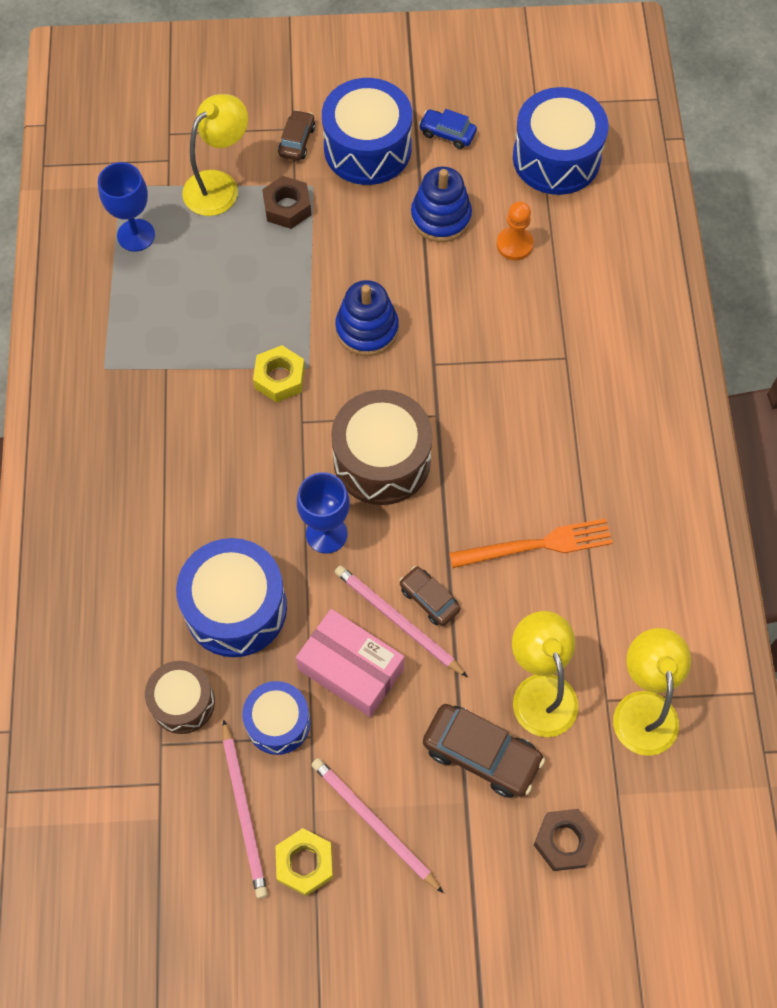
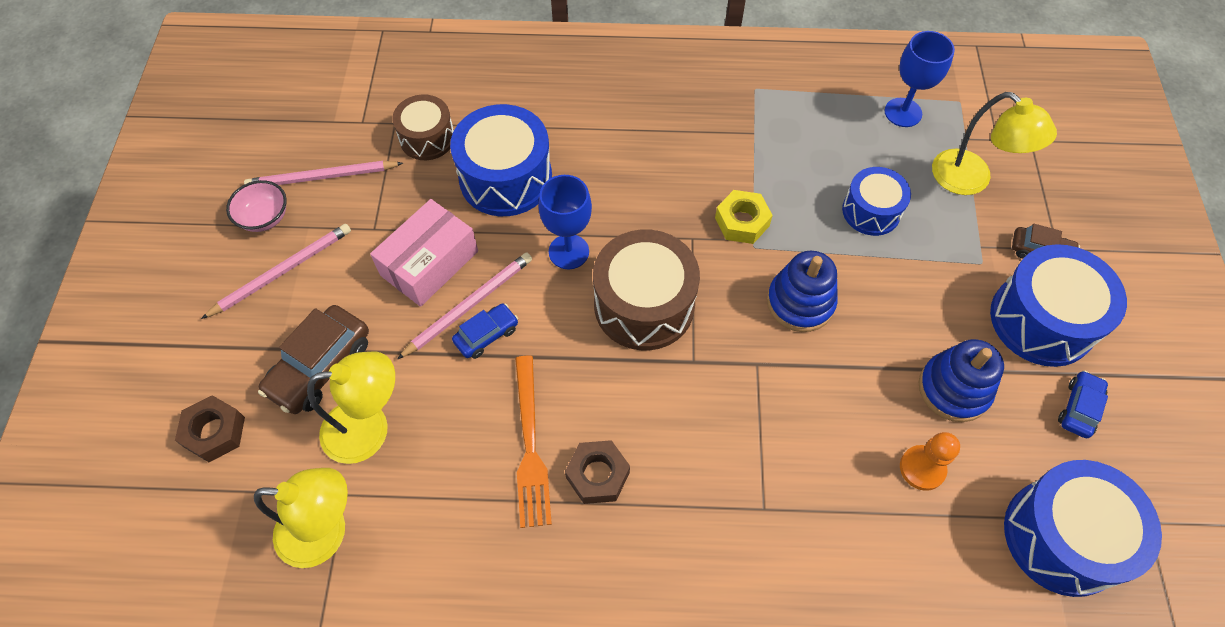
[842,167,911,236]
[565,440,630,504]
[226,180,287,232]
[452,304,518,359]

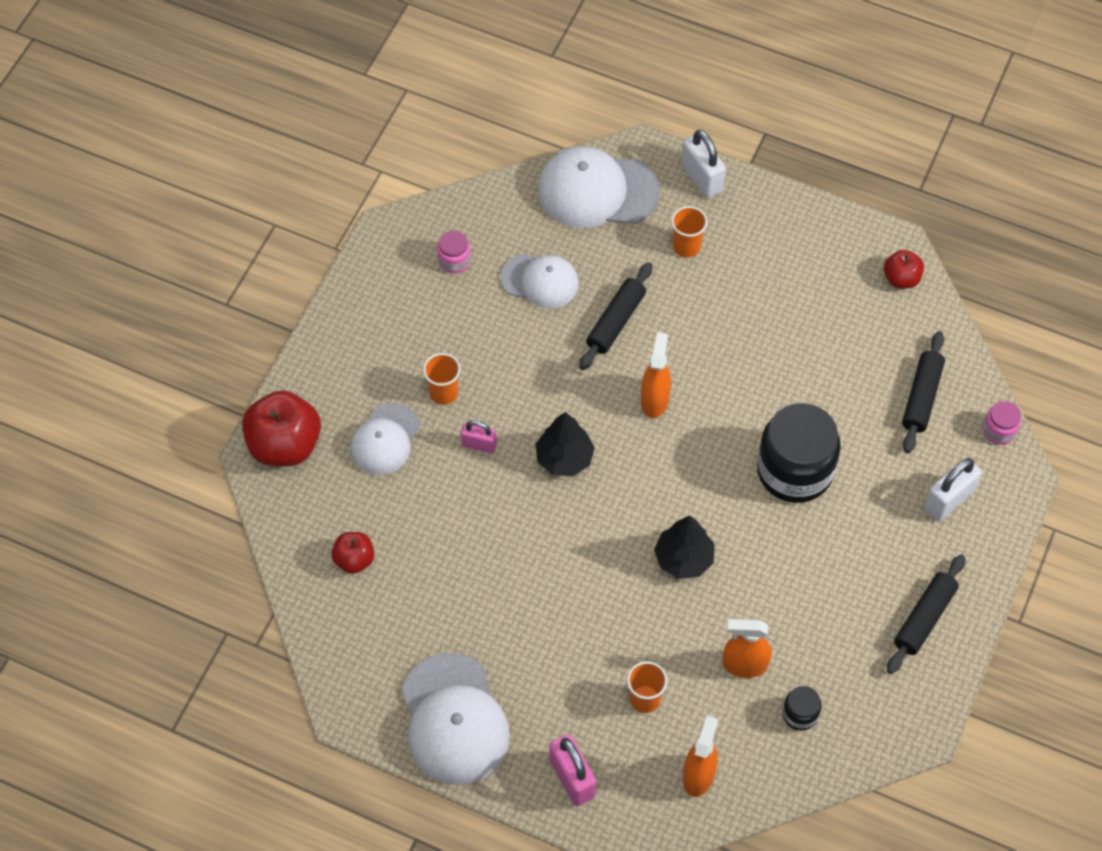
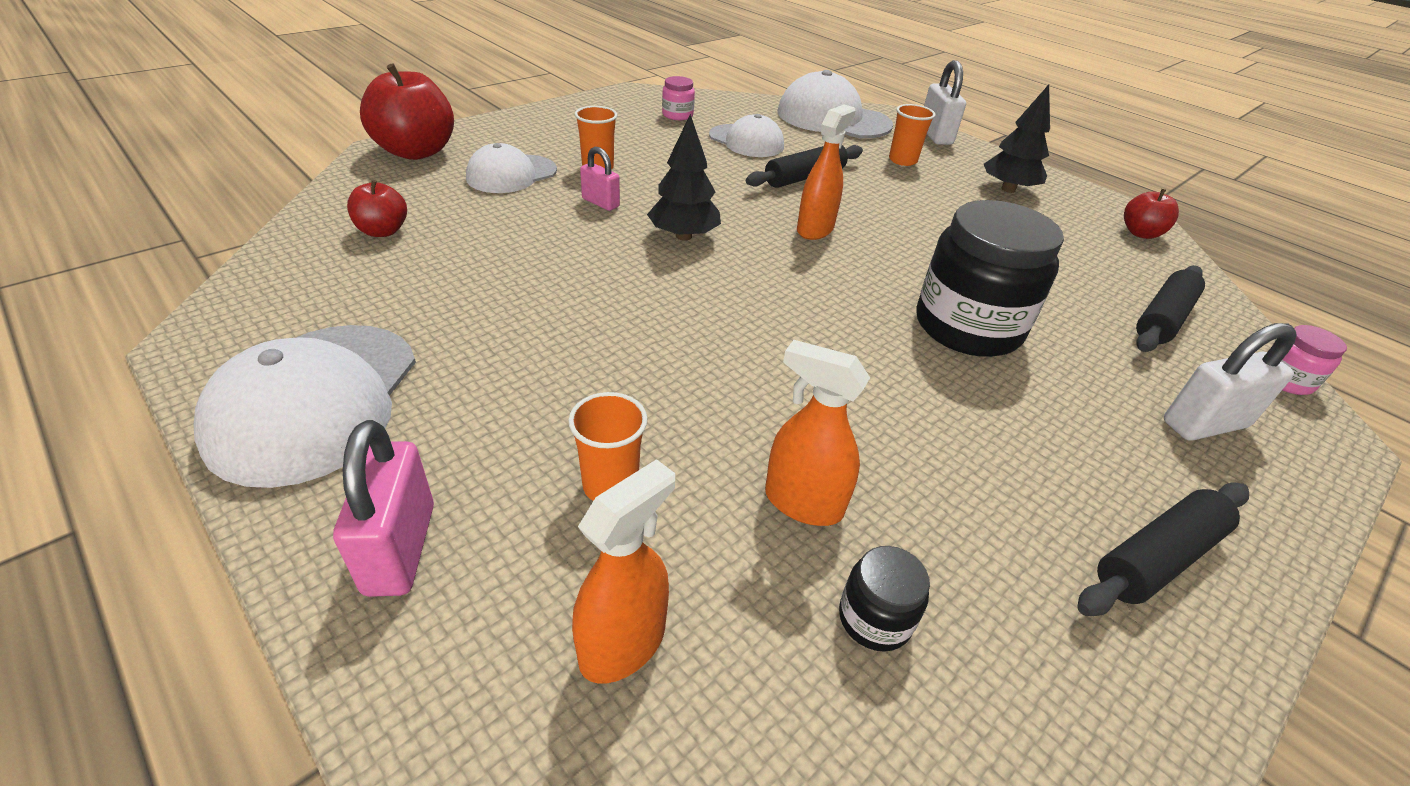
[984,84,1050,193]

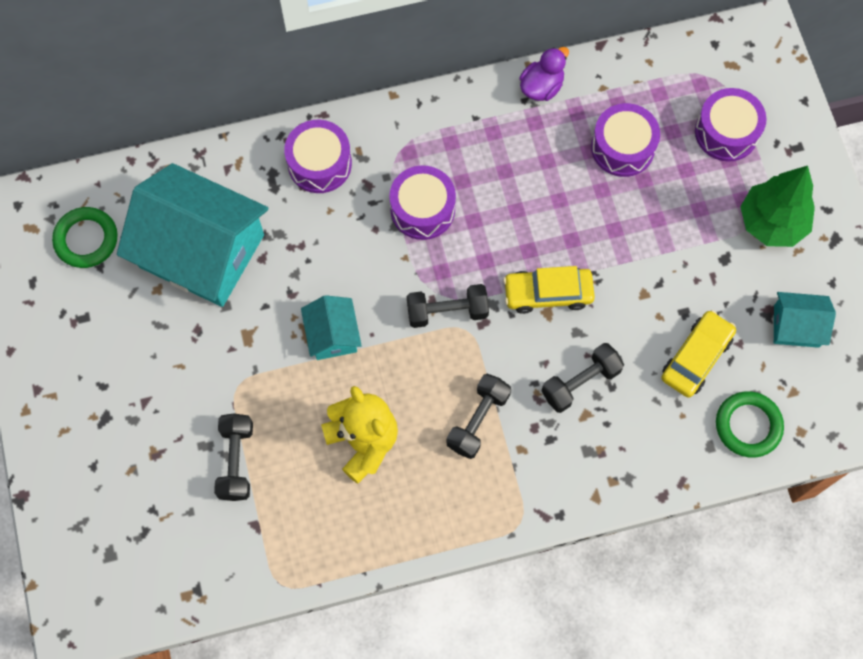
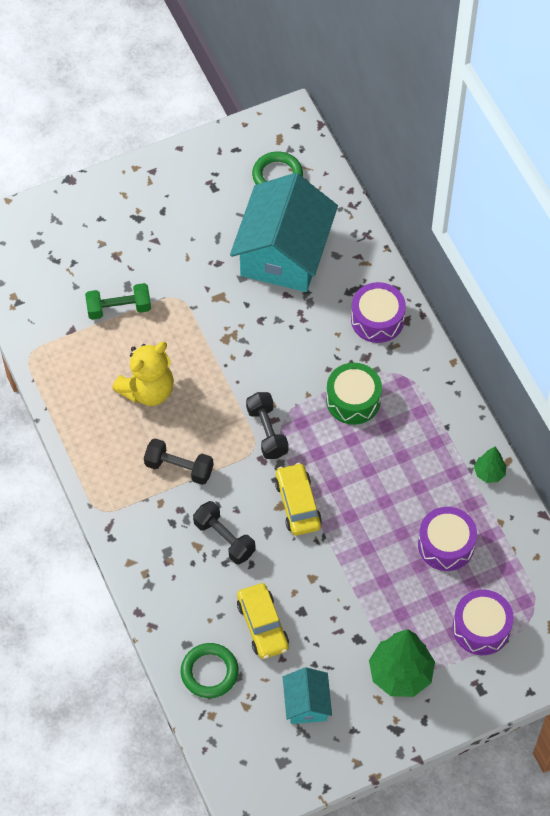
[85,283,151,320]
[301,295,362,360] (first image)
[326,363,382,425]
[474,447,506,483]
[237,583,289,659]

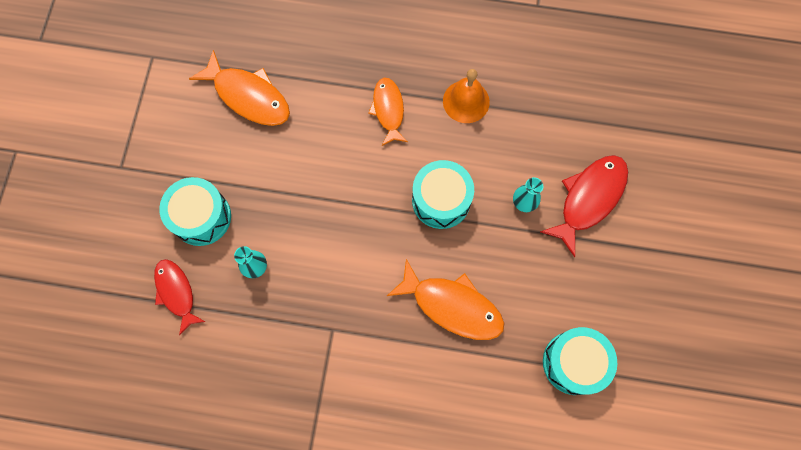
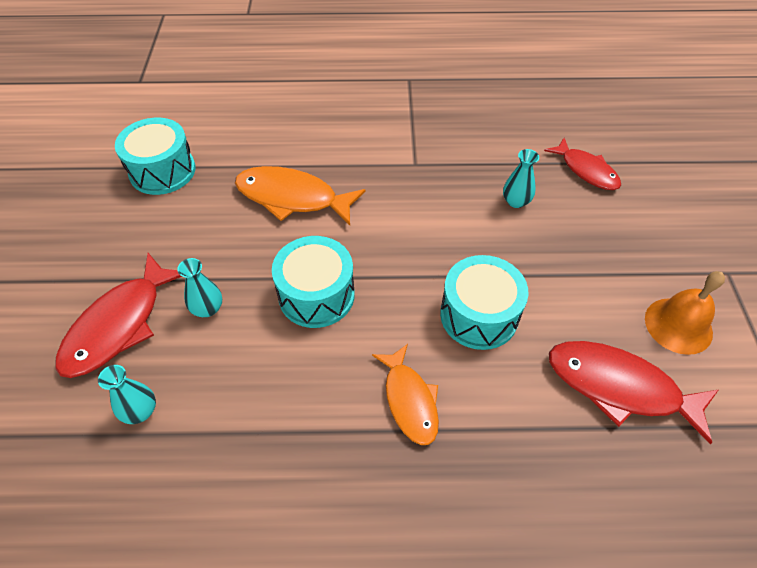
[440,255,529,350]
[549,341,718,444]
[645,271,725,355]
[98,365,156,424]

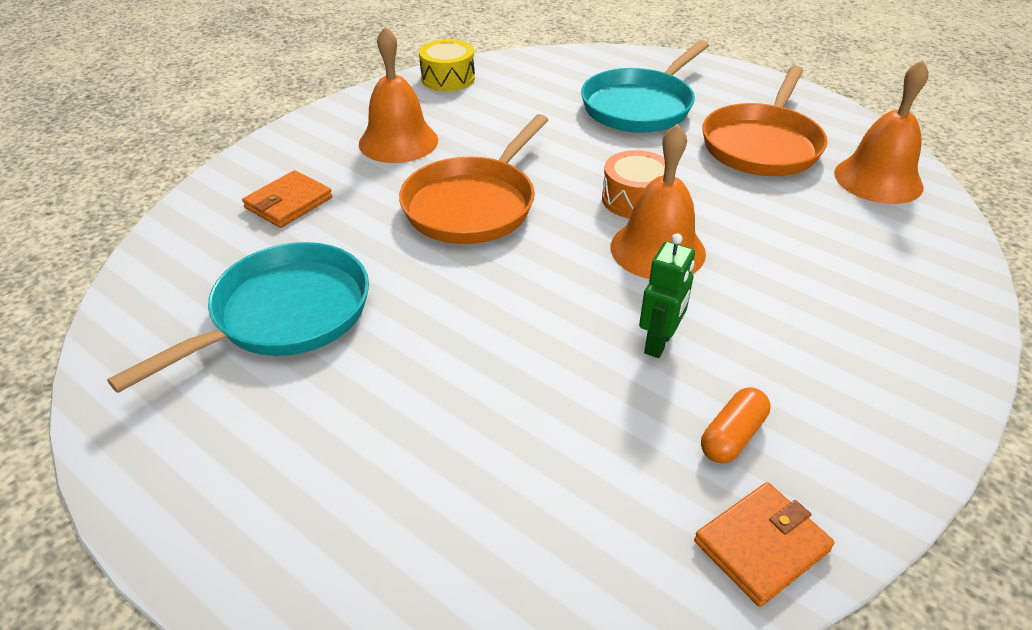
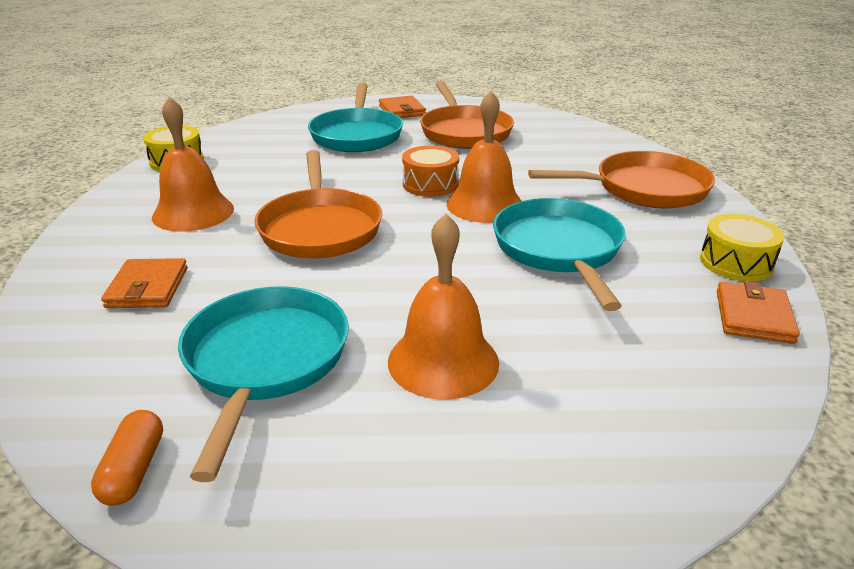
[493,198,626,311]
[91,410,163,506]
[388,213,499,400]
[379,95,426,118]
[528,151,715,209]
[700,214,784,281]

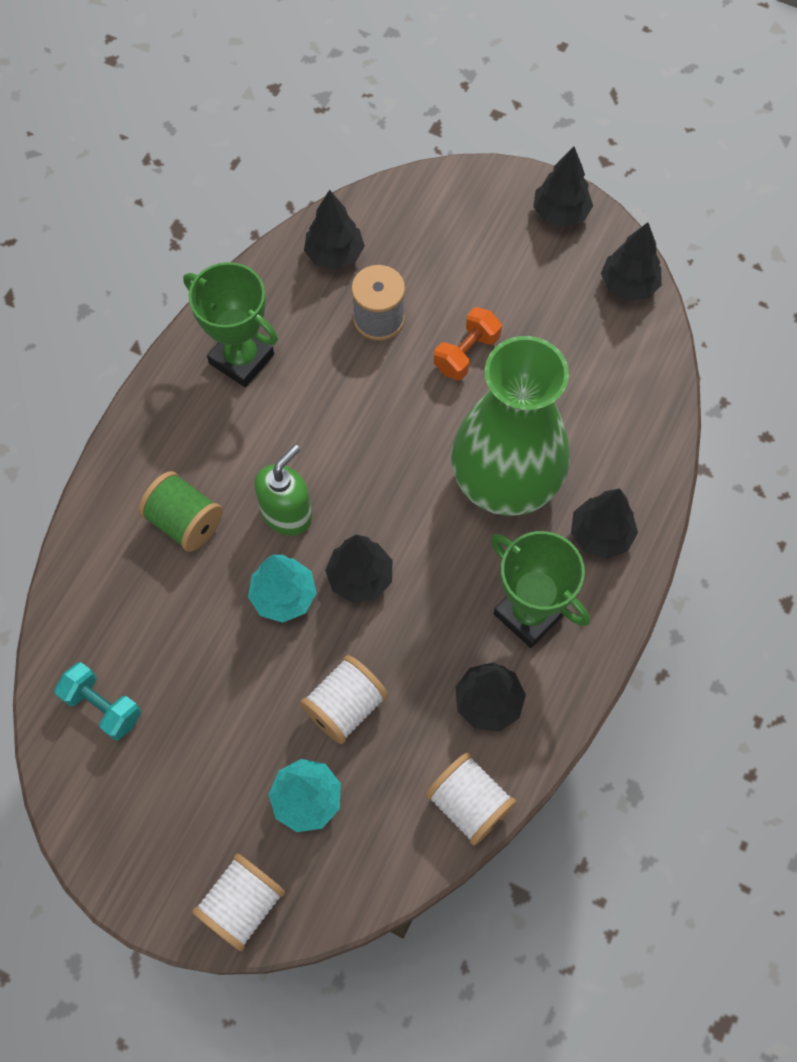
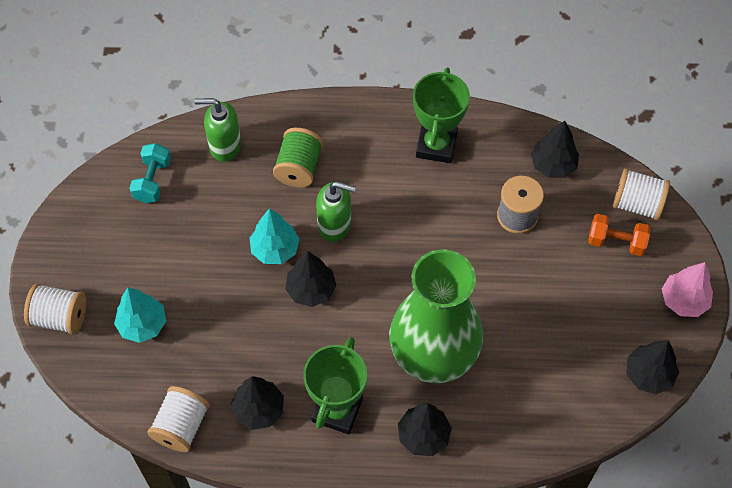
[613,168,670,220]
[588,214,650,256]
[662,262,713,317]
[194,98,241,162]

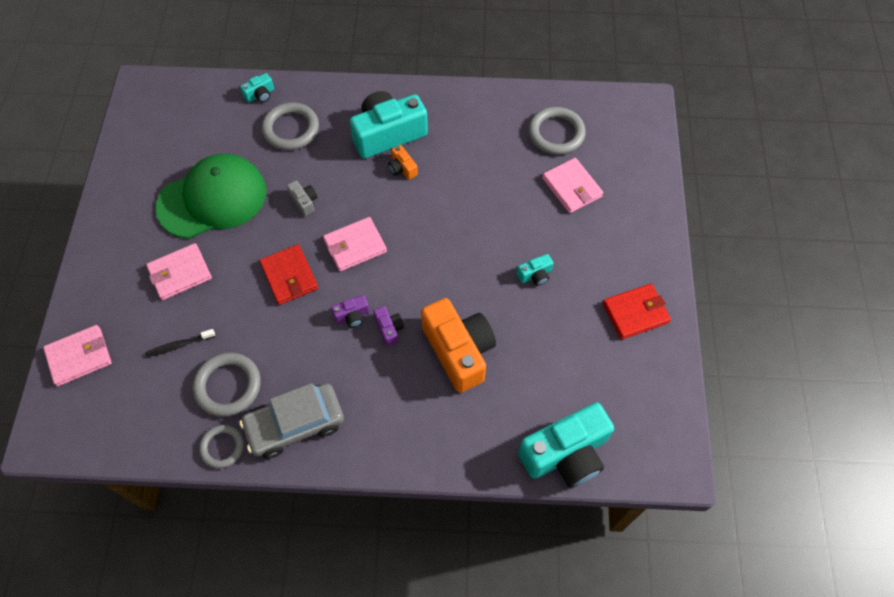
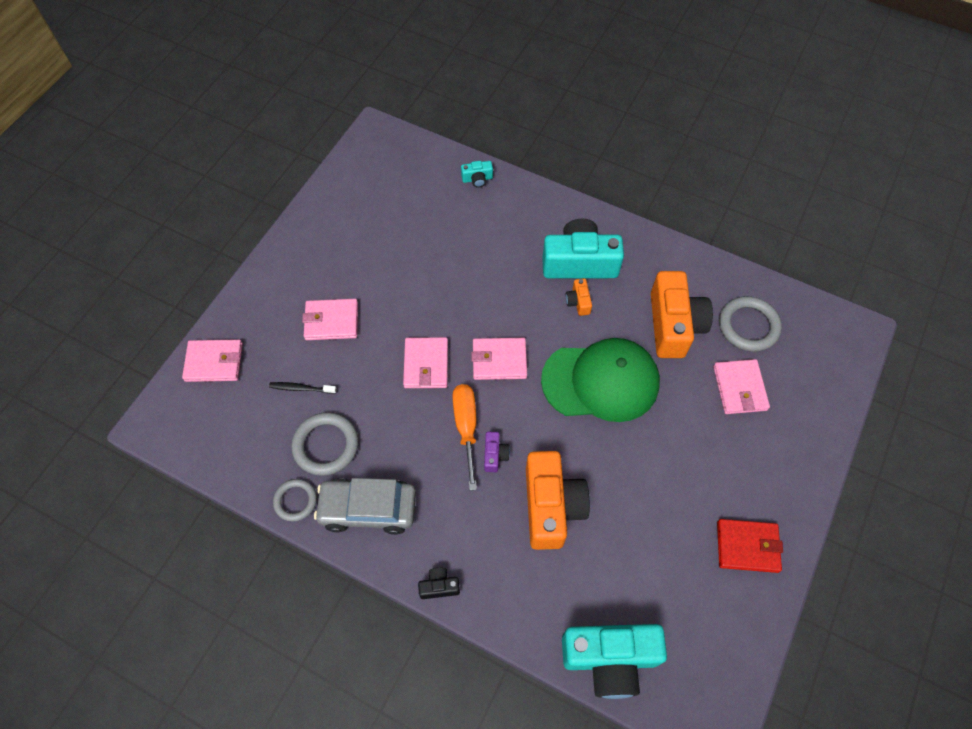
[541,338,660,422]
[403,337,448,388]
[262,102,319,150] (first image)
[287,180,318,216] (first image)
[452,384,477,490]
[517,254,553,286] (first image)
[418,568,460,599]
[651,271,713,358]

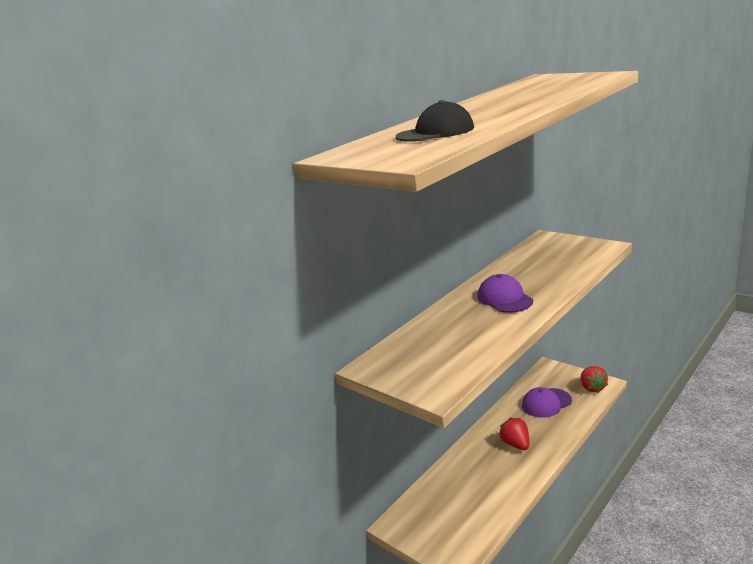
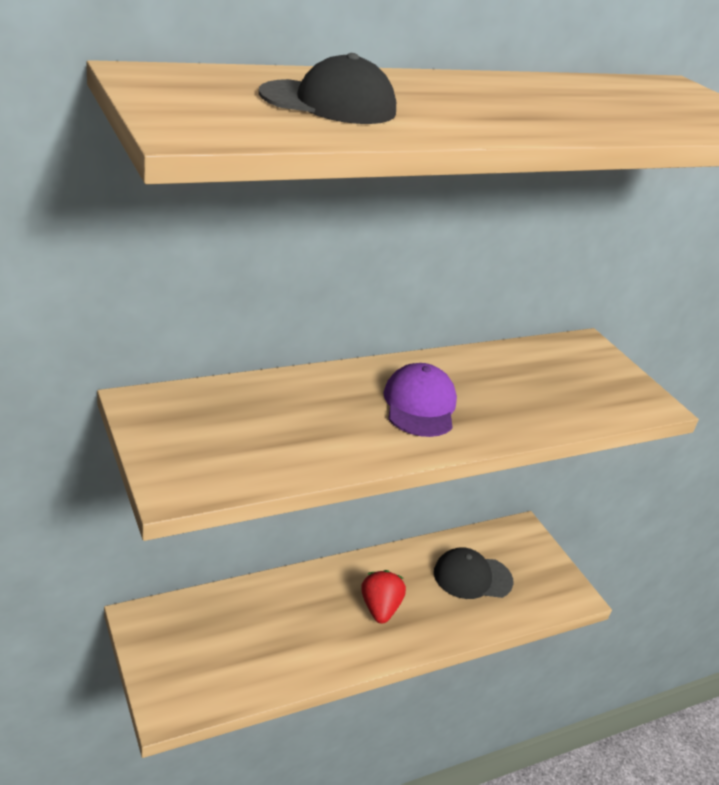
[434,547,513,599]
[581,366,608,393] (first image)

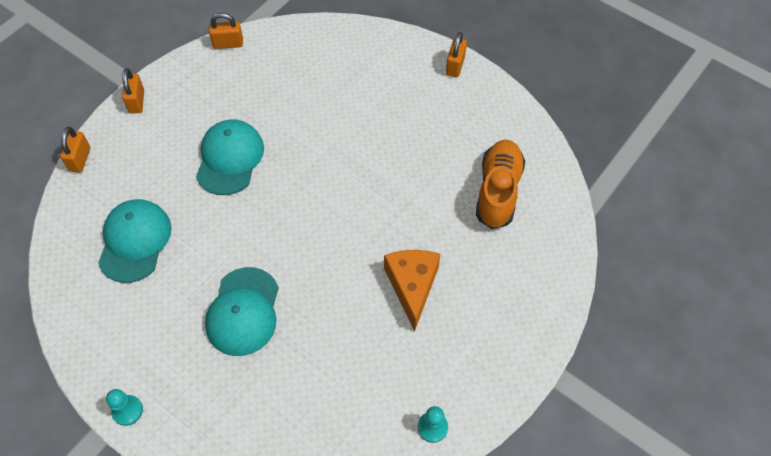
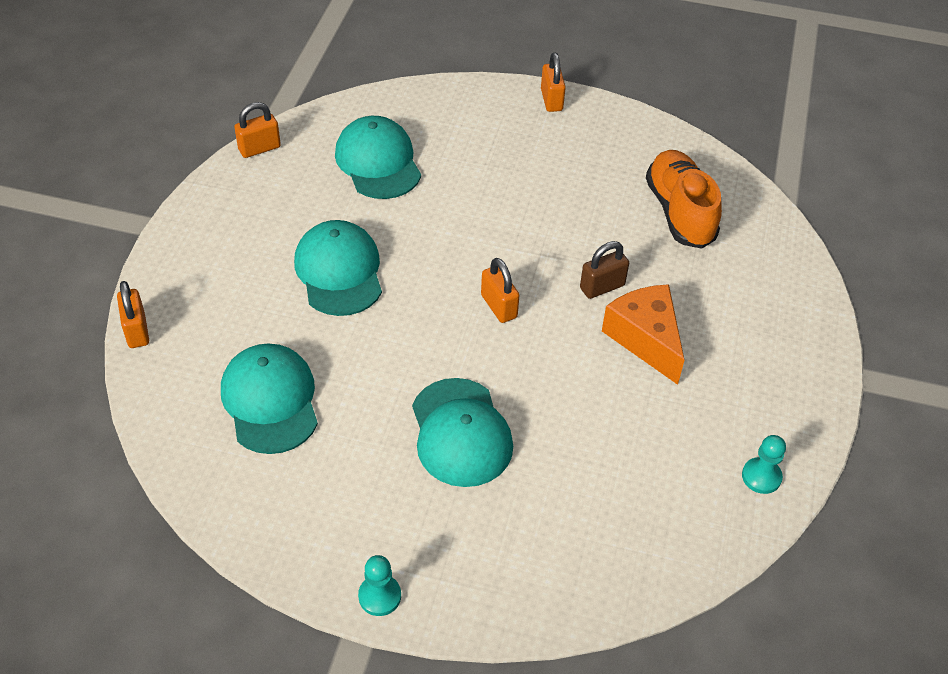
[481,258,520,323]
[335,116,421,199]
[580,241,629,299]

